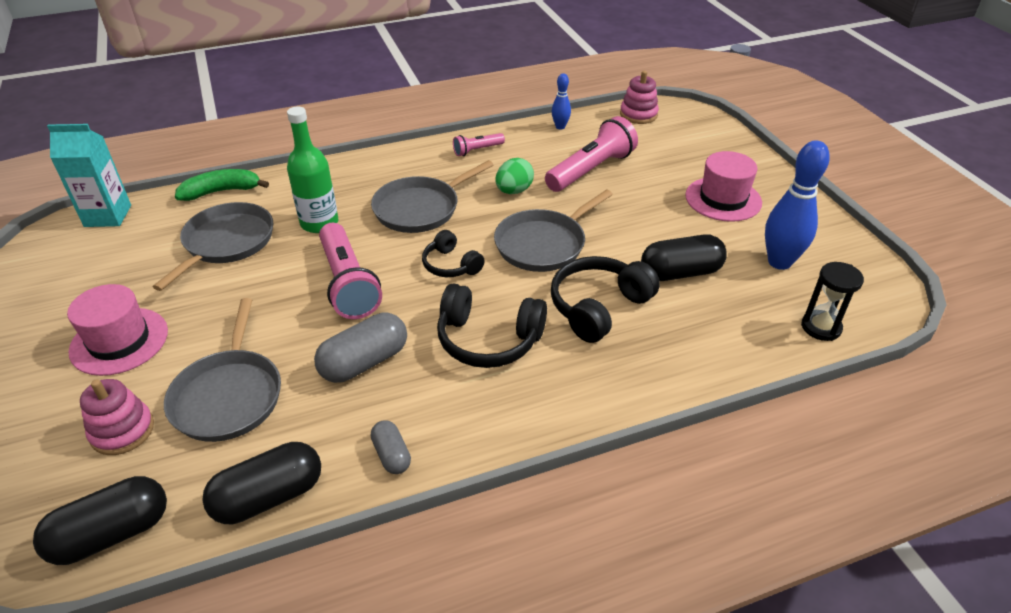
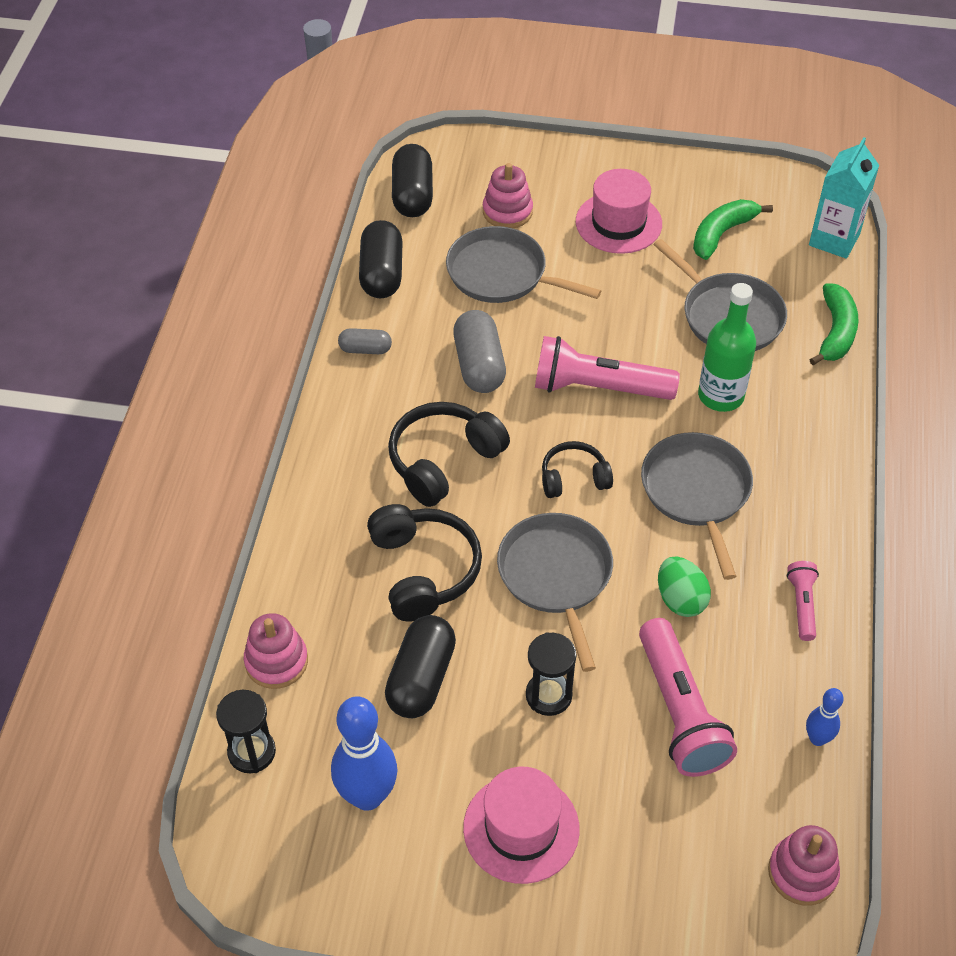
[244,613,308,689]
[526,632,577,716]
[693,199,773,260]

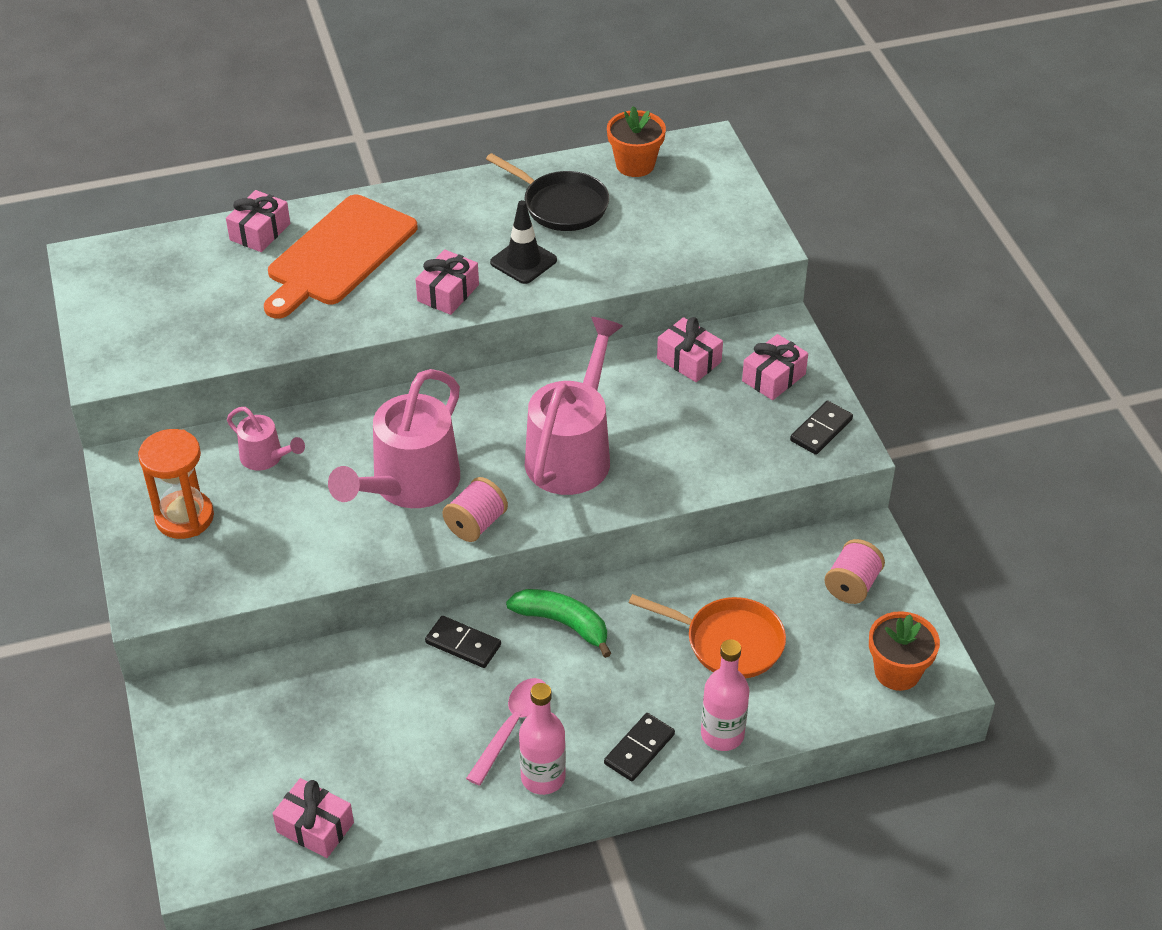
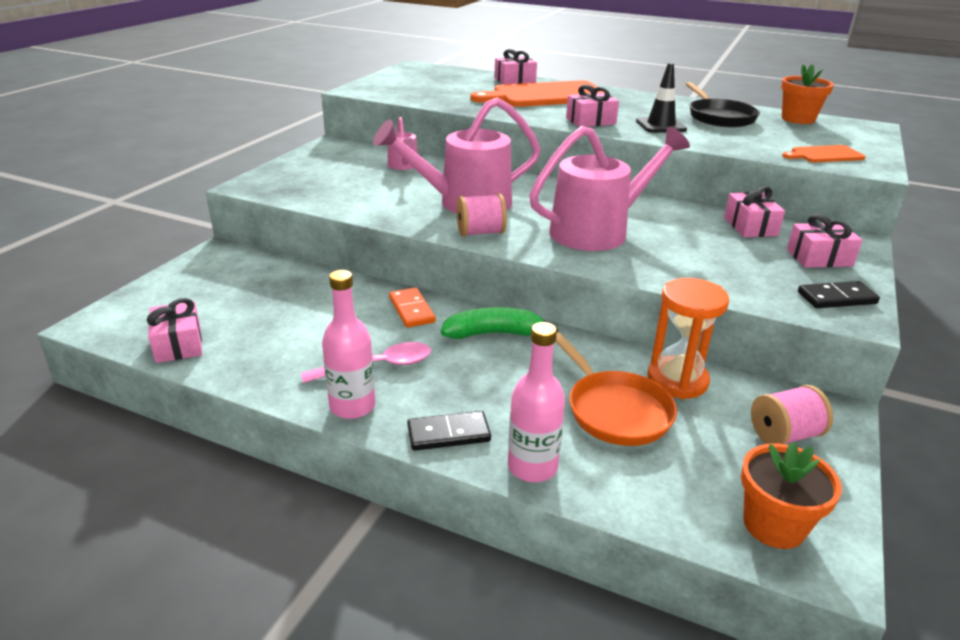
[647,278,729,399]
[389,287,436,328]
[441,307,558,339]
[782,145,866,162]

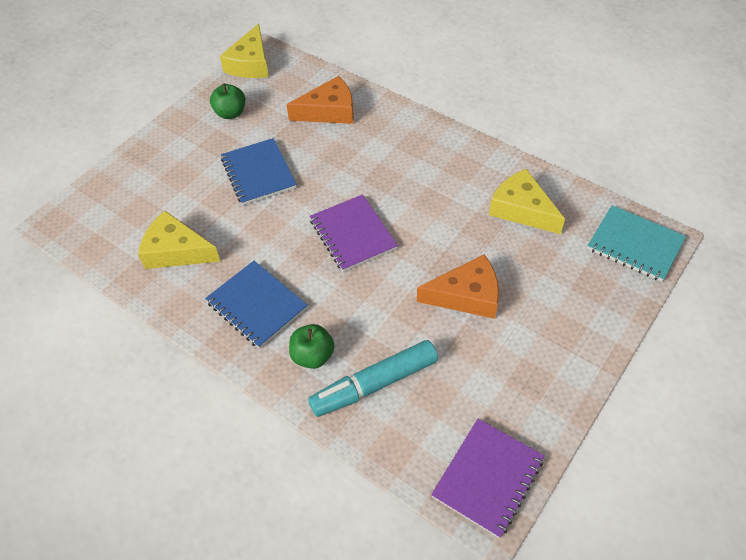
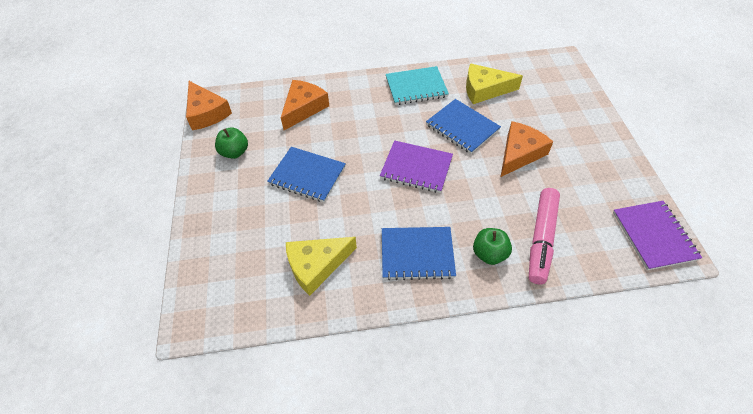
[186,81,232,130]
[529,188,560,285]
[386,66,449,105]
[426,99,501,154]

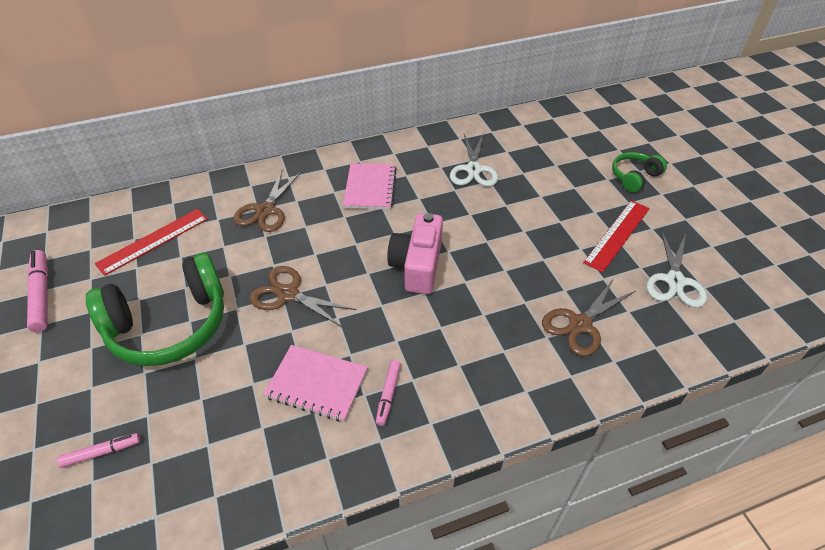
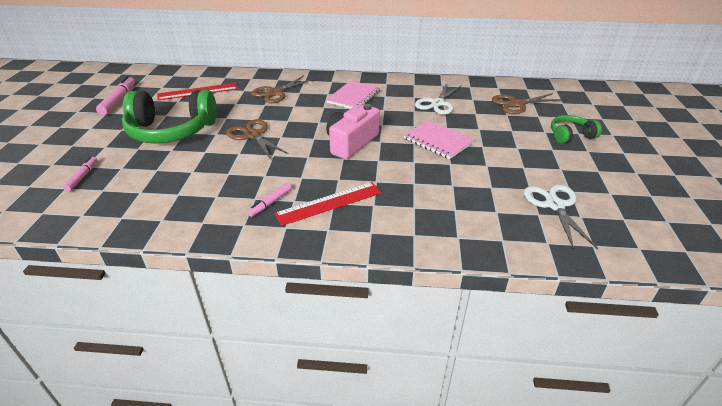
[63,156,98,192]
[404,120,474,159]
[492,93,563,114]
[274,182,382,226]
[524,185,598,250]

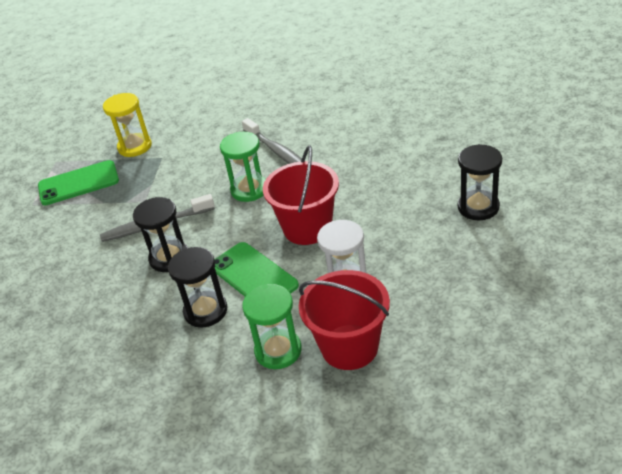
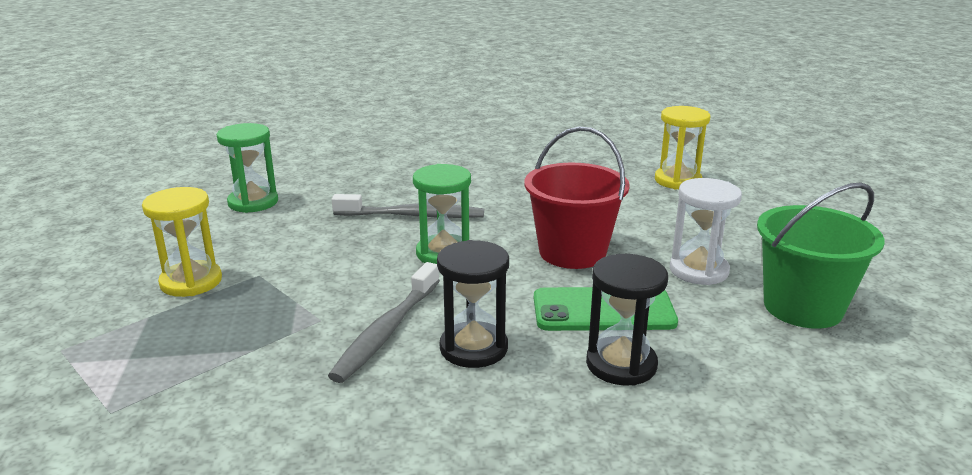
[38,160,119,205] (first image)
[216,123,278,213]
[757,182,885,329]
[655,106,710,190]

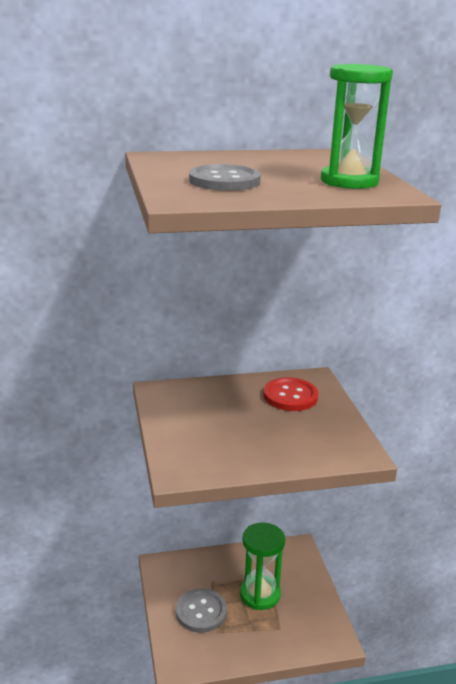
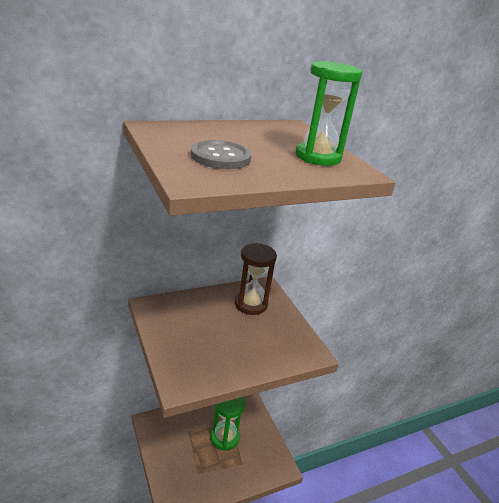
[176,588,227,633] (first image)
[235,243,277,315]

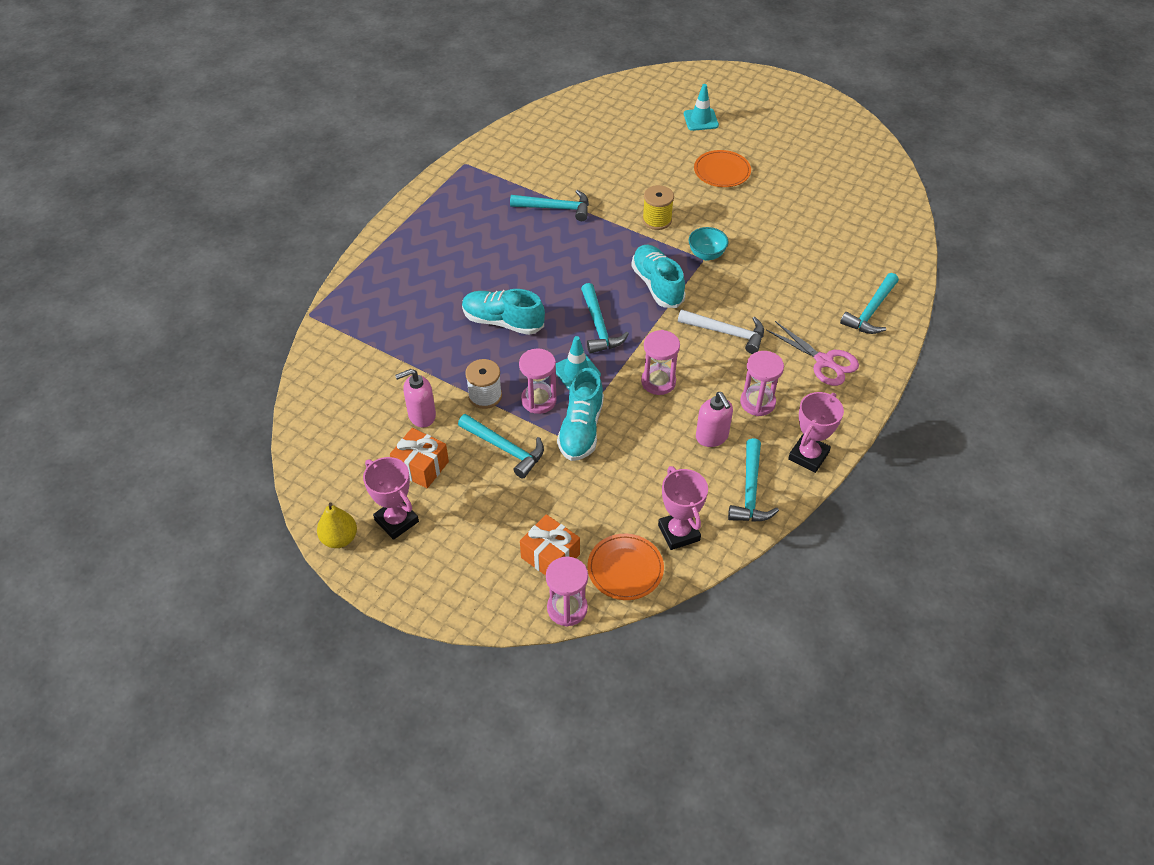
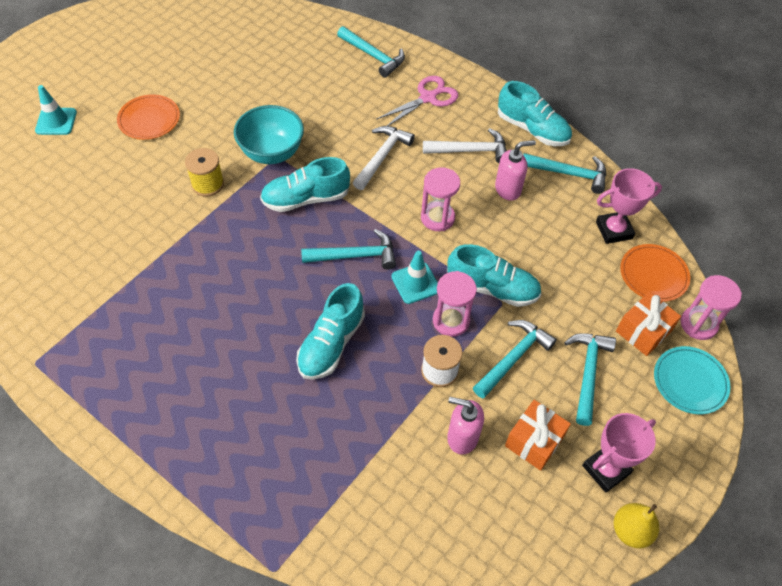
[447,397,484,455]
[564,333,616,426]
[234,105,304,164]
[423,128,507,163]
[498,81,572,146]
[654,346,730,414]

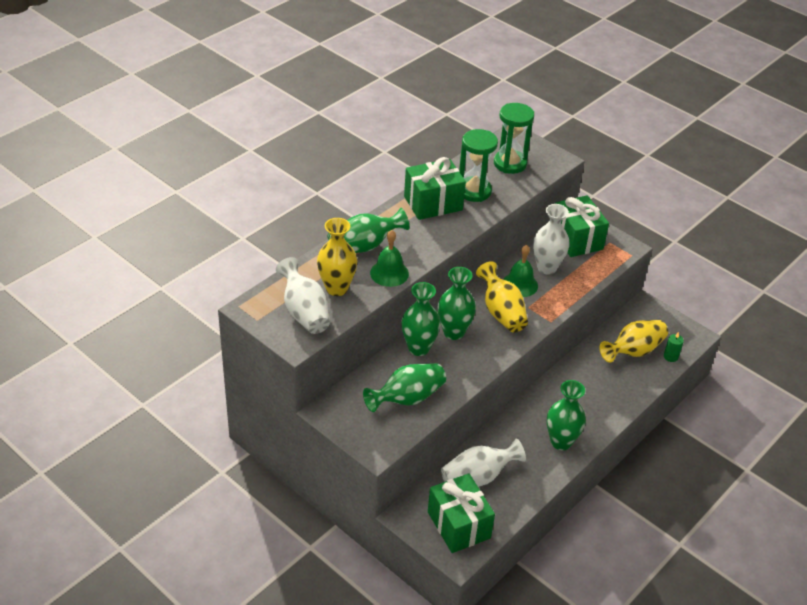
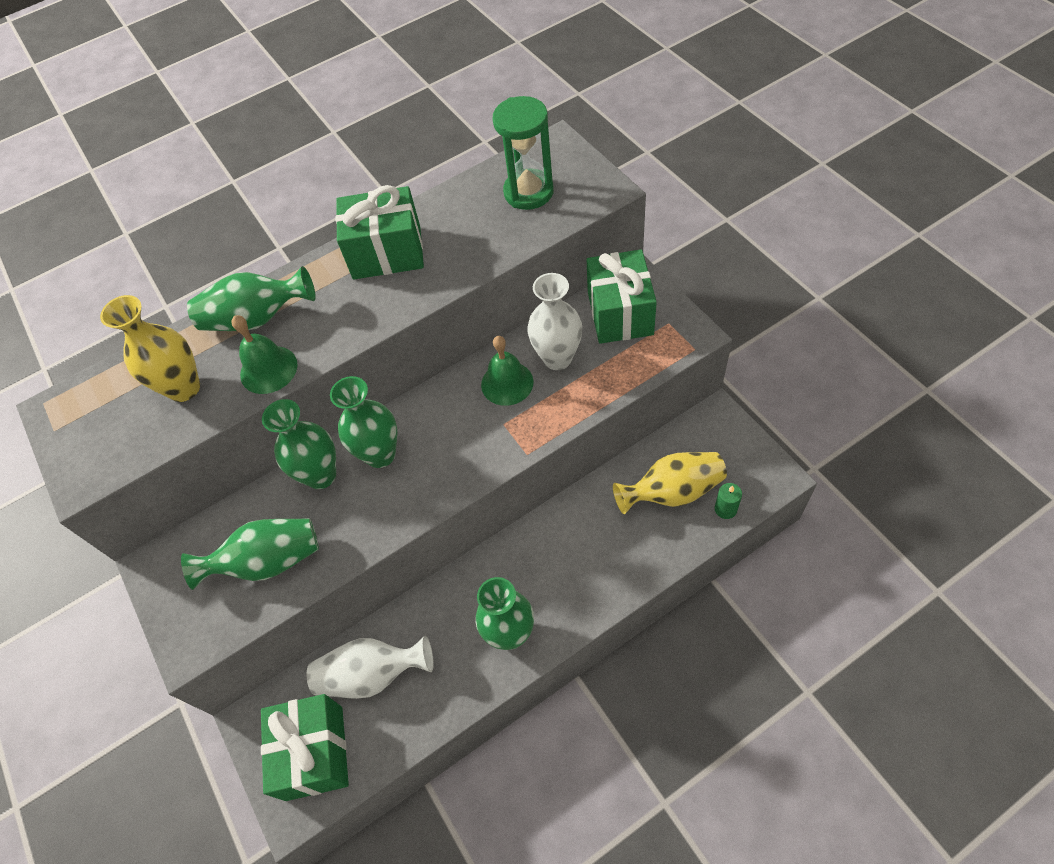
[276,257,330,334] (first image)
[459,129,498,202] (first image)
[476,261,528,332] (first image)

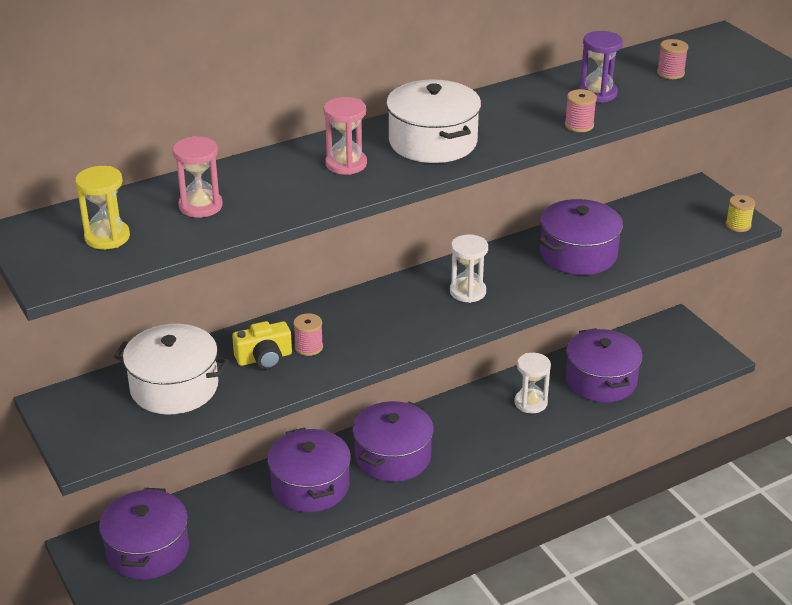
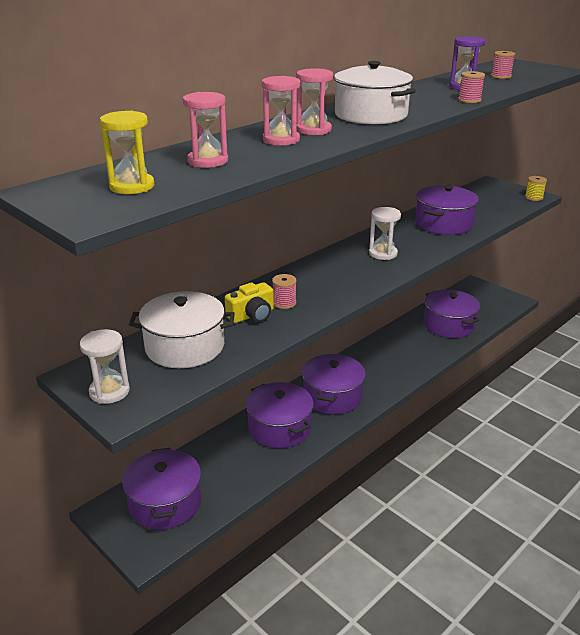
[80,329,130,404]
[262,76,300,146]

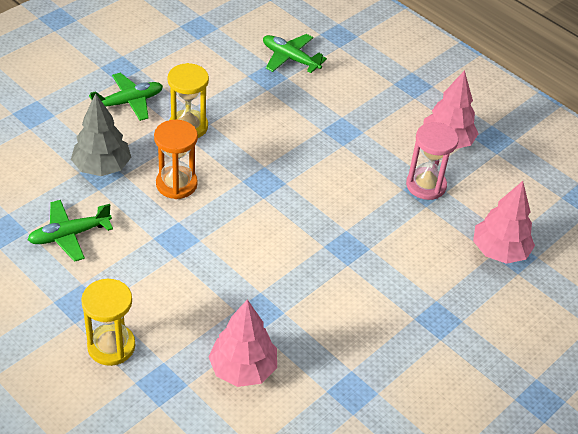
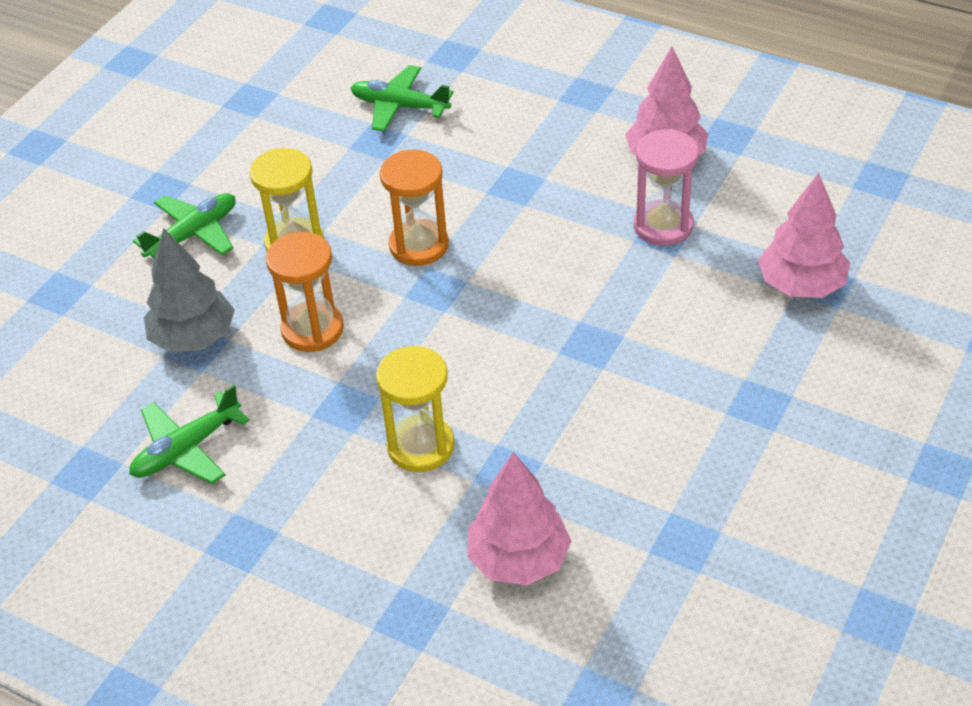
[376,345,454,472]
[380,150,449,266]

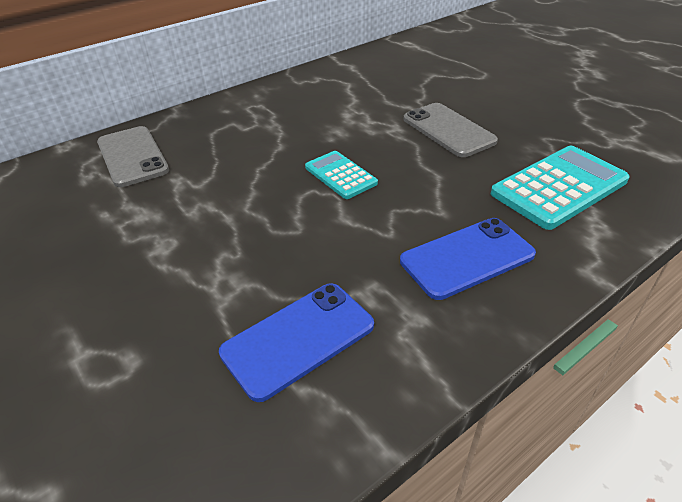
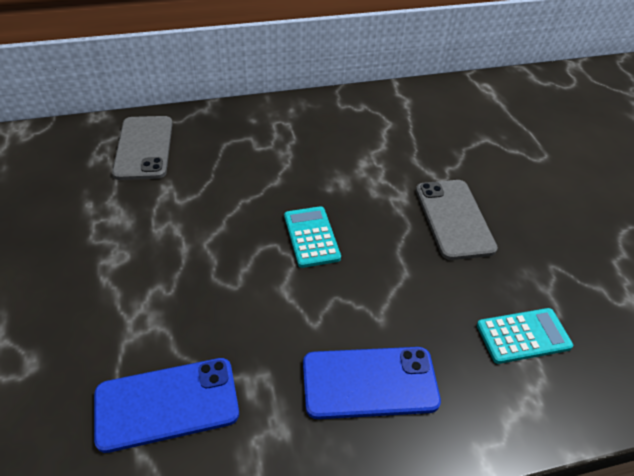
[477,308,573,364]

